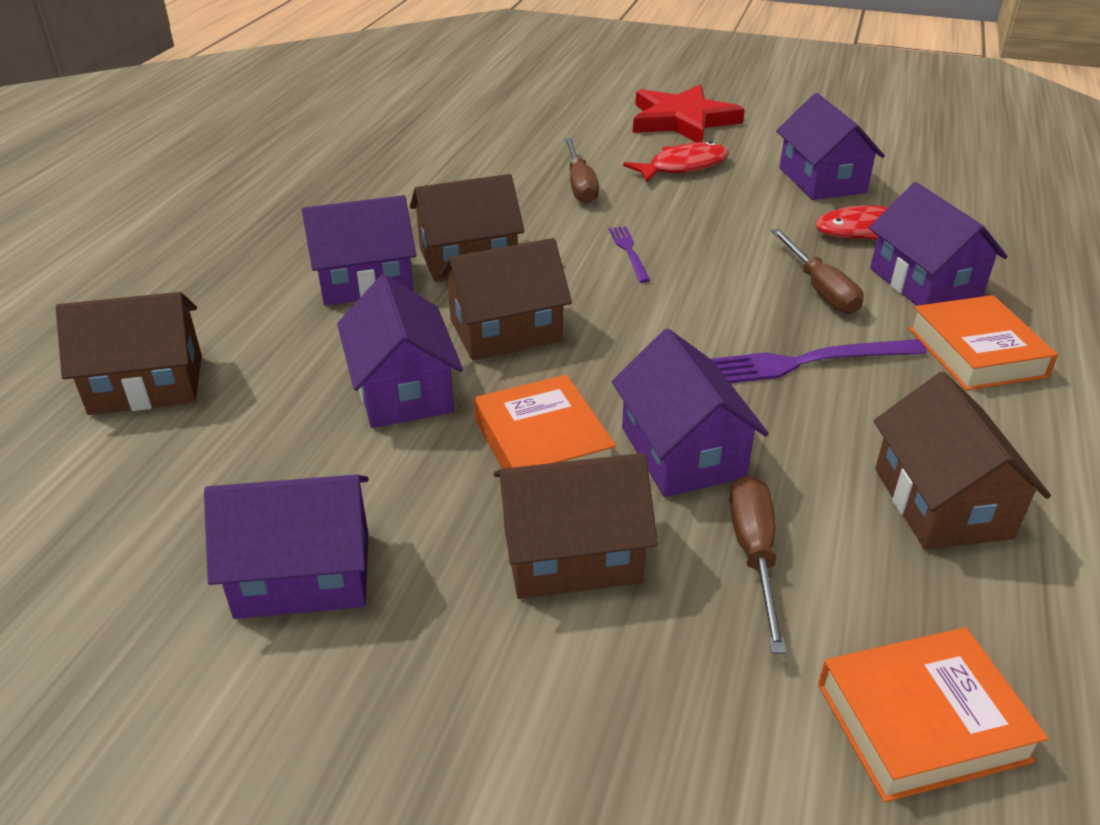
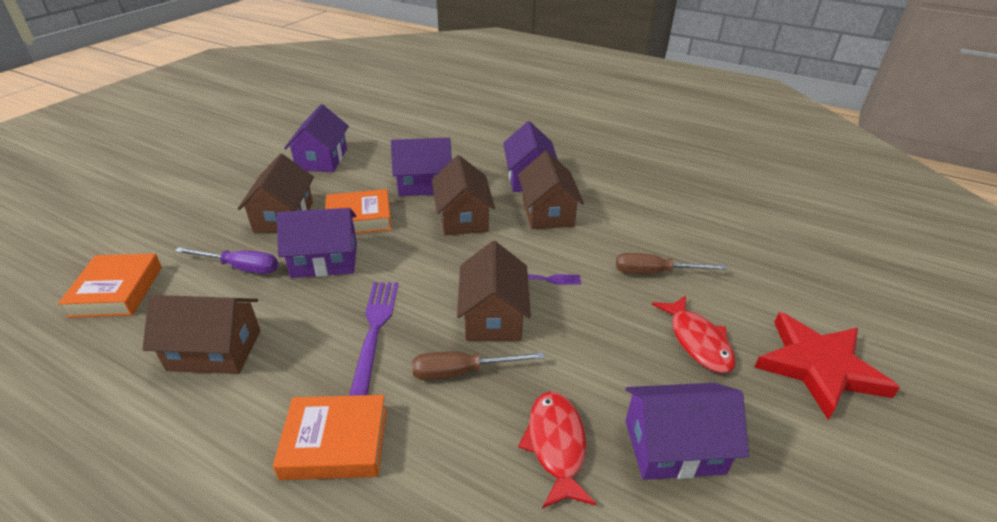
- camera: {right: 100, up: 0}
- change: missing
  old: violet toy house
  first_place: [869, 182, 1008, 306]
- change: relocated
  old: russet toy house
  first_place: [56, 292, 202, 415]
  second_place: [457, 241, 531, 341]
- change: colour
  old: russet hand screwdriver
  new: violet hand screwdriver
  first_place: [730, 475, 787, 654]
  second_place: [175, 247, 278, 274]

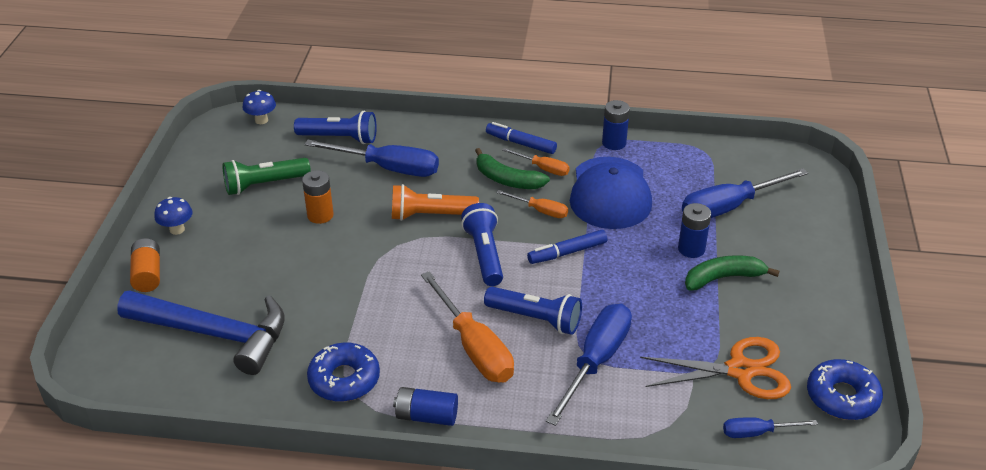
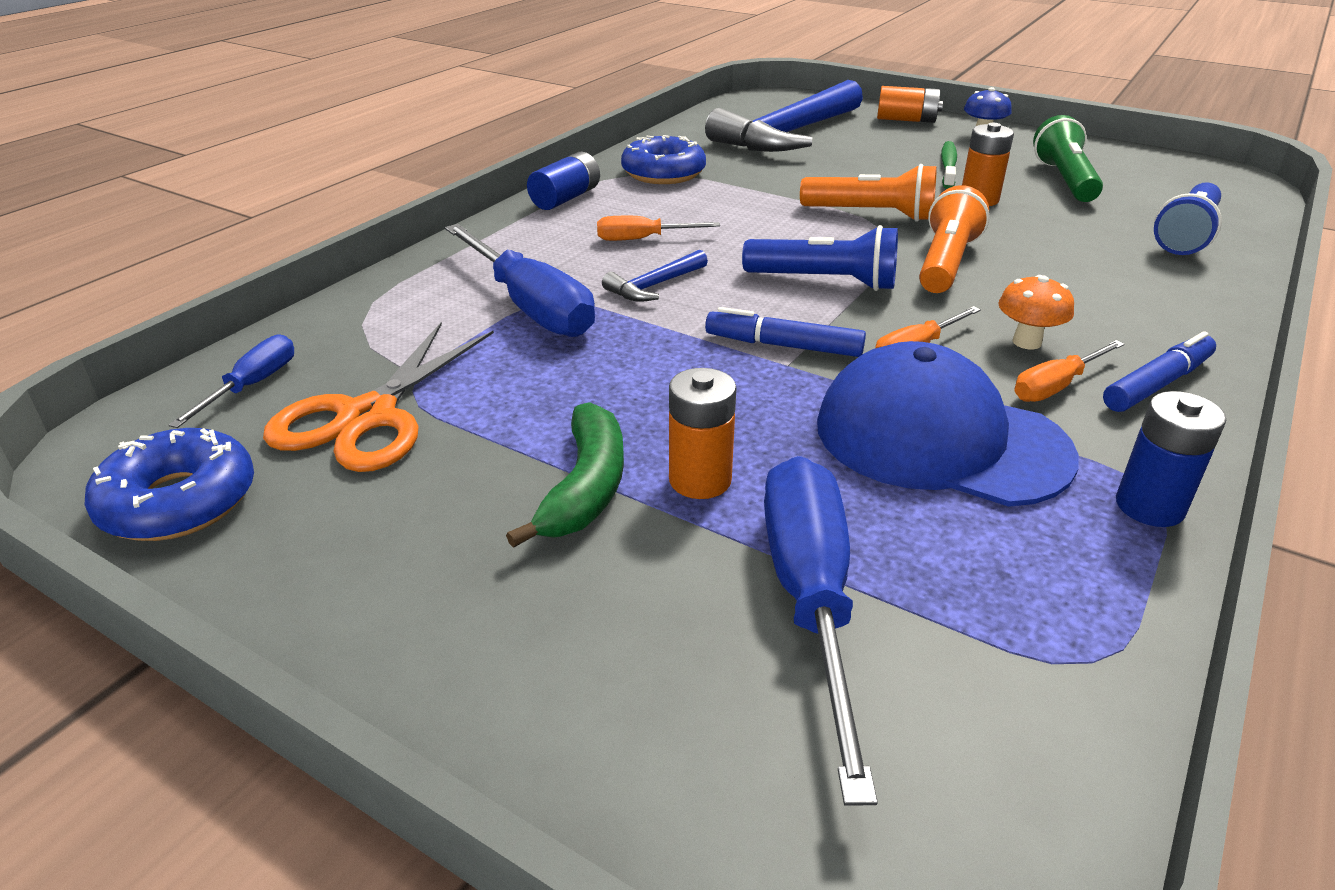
- camera: {right: 115, up: -5}
- change: missing
  old: blue mushroom
  first_place: [242, 90, 276, 124]
- change: missing
  old: blue hand screwdriver
  first_place: [304, 140, 439, 177]
- change: exchanged
  old: leaf-green banana
  new: orange-coloured mushroom
  first_place: [475, 148, 550, 189]
  second_place: [998, 275, 1074, 350]
- change: colour
  old: blue power cell
  new: orange-coloured power cell
  first_place: [678, 203, 711, 258]
  second_place: [669, 368, 736, 499]
- change: spun
  old: blue felt pen
  first_place: [527, 230, 607, 264]
  second_place: [705, 307, 866, 357]
  degrees: -75
- change: size
  old: orange-coloured hand screwdriver
  first_place: [421, 271, 514, 383]
  second_place: [597, 216, 720, 241]
  factor: 0.53
- change: exchanged
  old: blue flashlight
  new: blue hammer
  first_place: [484, 287, 582, 335]
  second_place: [602, 249, 708, 302]
- change: appeared
  new: leaf-green tooth brush
  second_place: [941, 141, 957, 189]
- change: appeared
  new: orange-coloured flashlight
  second_place: [800, 164, 937, 222]

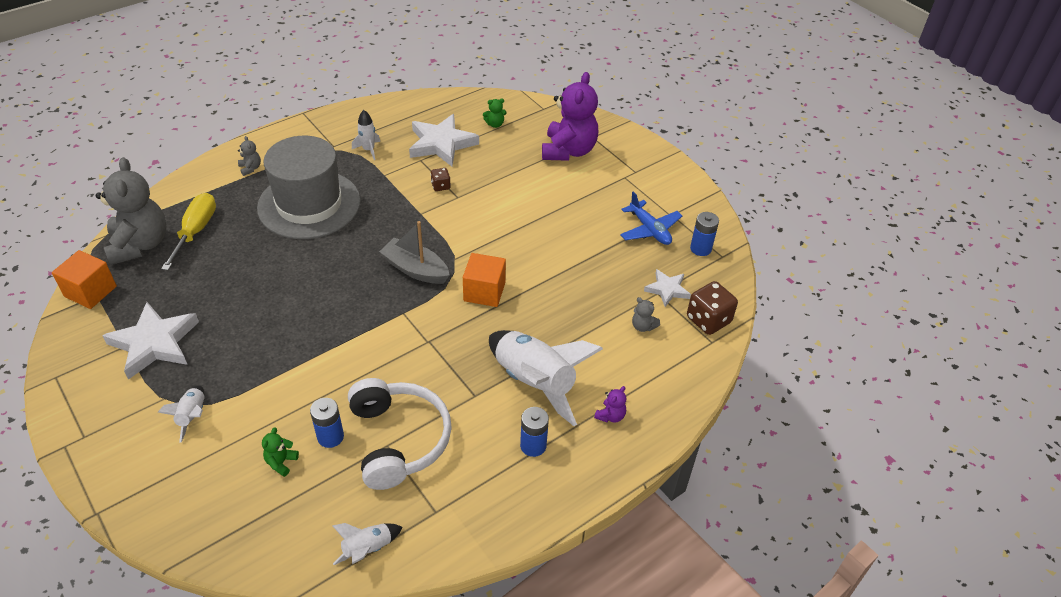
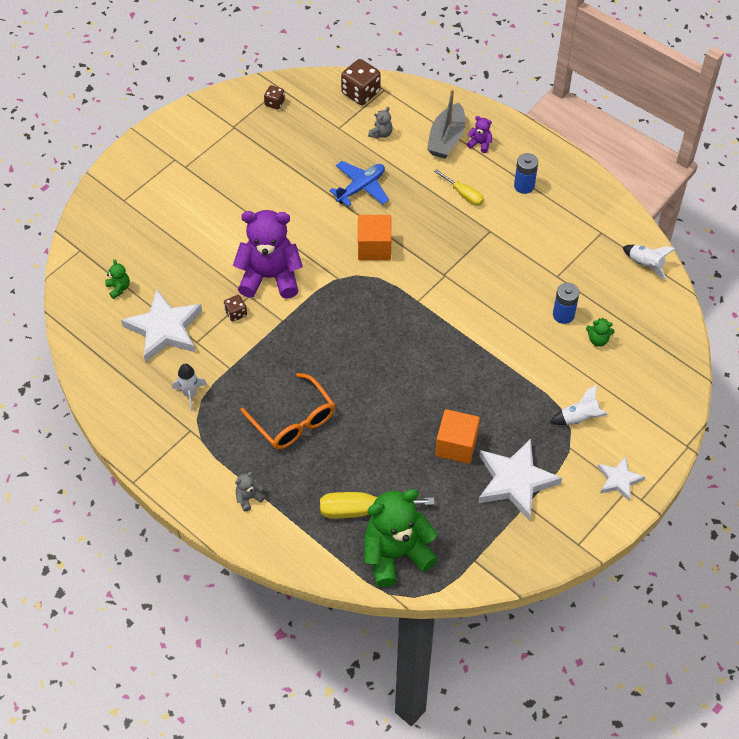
- camera: {right: -100, up: 10}
- change: relocated
  old: violet teddy
  first_place: [542, 72, 598, 161]
  second_place: [233, 210, 303, 299]
- change: exchanged
  old: grey top hat
  new: orange-coloured glasses
  first_place: [257, 136, 361, 239]
  second_place: [241, 373, 335, 449]
- change: colour
  old: grey teddy
  new: leaf-green teddy
  first_place: [96, 157, 167, 265]
  second_place: [364, 489, 438, 587]
- change: relocated
  old: blue toy plane
  first_place: [620, 191, 682, 245]
  second_place: [329, 161, 389, 207]
- change: exchanged
  old: blue power cell
  new: russet game die
  first_place: [690, 212, 719, 256]
  second_place: [264, 85, 285, 109]
- change: relocated
  old: grey boat
  first_place: [379, 221, 449, 284]
  second_place: [427, 89, 466, 159]
- change: relocated
  old: orange-coloured block
  first_place: [52, 250, 117, 309]
  second_place: [435, 409, 480, 464]
- change: relocated
  old: snow-white star shape
  first_place: [644, 269, 691, 307]
  second_place: [598, 456, 645, 501]
- change: exchanged
  old: snow-white toy rocket
  new: bright yellow hand screwdriver
  first_place: [489, 330, 603, 426]
  second_place: [434, 169, 484, 206]
- change: missing
  old: snow-white headset
  first_place: [348, 378, 452, 490]

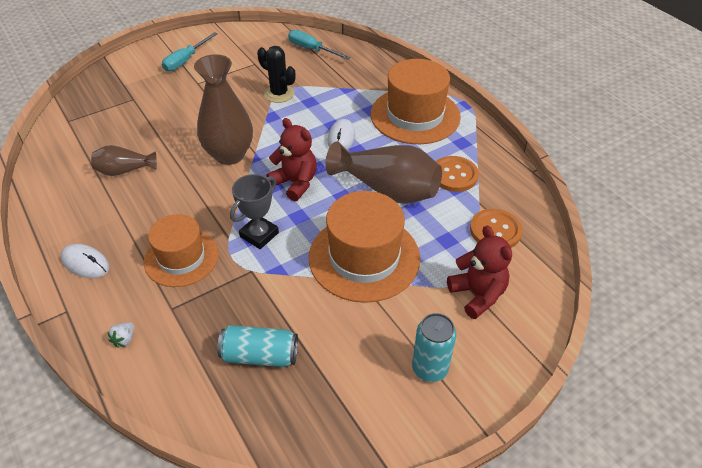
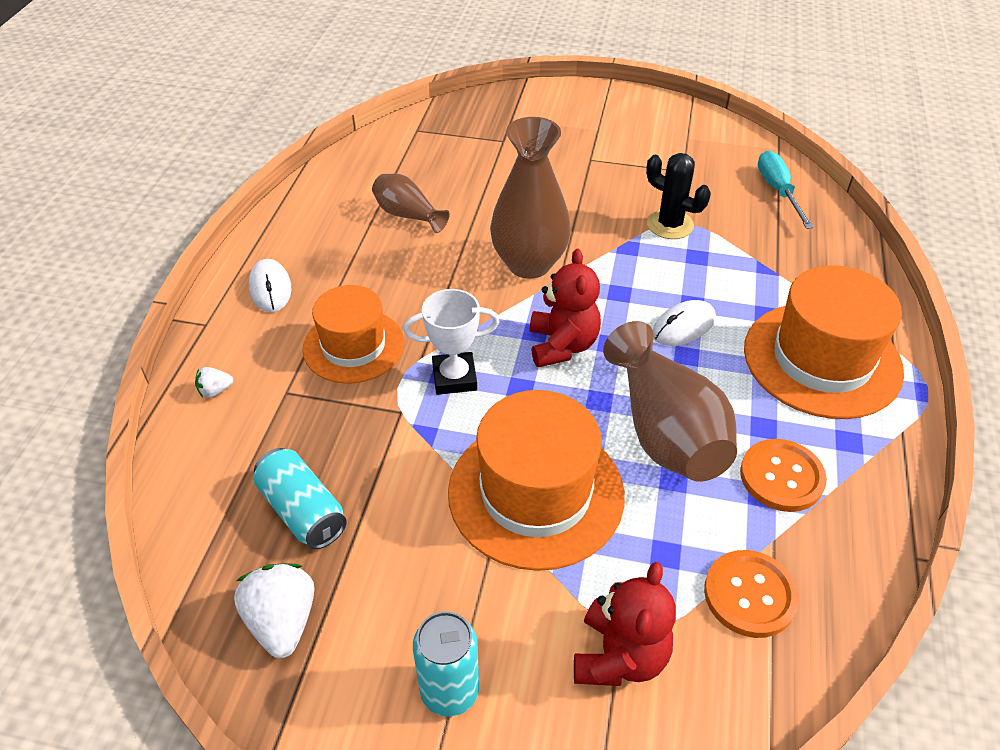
- camera: {right: 45, up: 0}
- change: missing
  old: teal hand screwdriver
  first_place: [162, 32, 218, 72]
- change: spun
  old: ebony cactus
  first_place: [257, 46, 295, 103]
  second_place: [646, 153, 711, 239]
  degrees: -45
- change: colour
  old: grey prize cup
  new: snow-white prize cup
  first_place: [230, 174, 279, 249]
  second_place: [404, 289, 499, 395]
- change: appeared
  new: snow-white berry
  second_place: [234, 563, 314, 658]

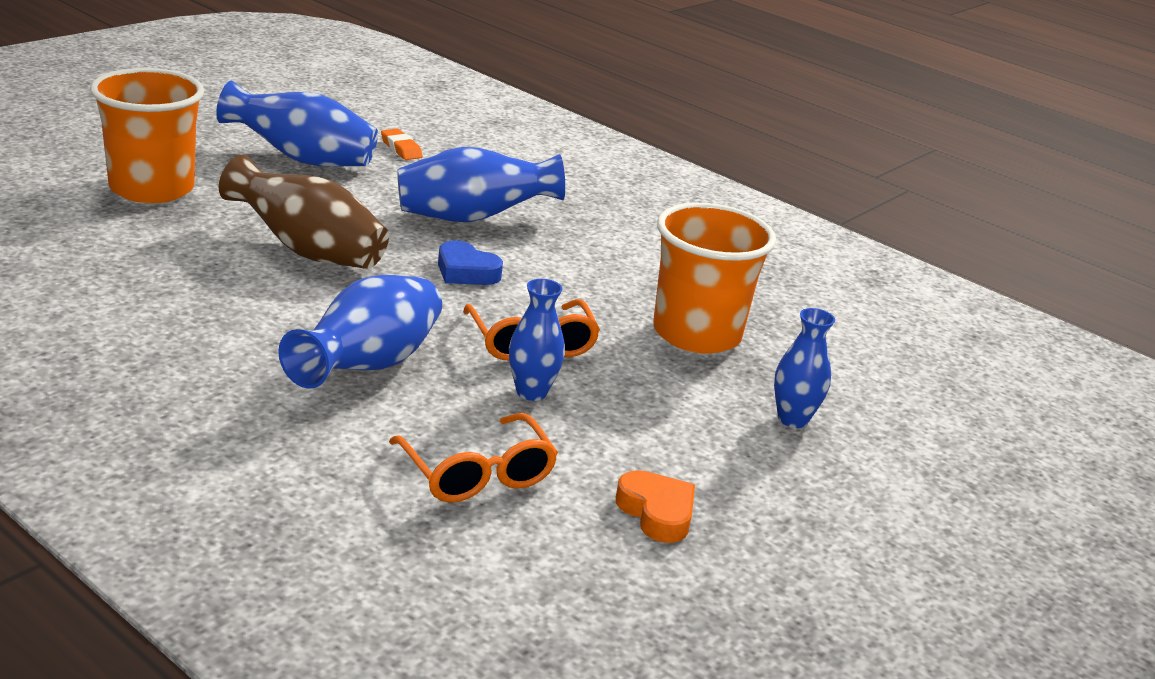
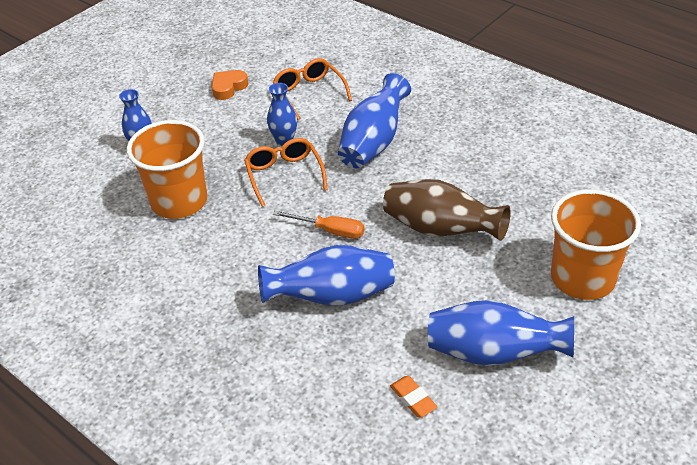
- camera: {right: -175, up: 15}
- change: exchanged
  old: blue heart
  new: orange-coloured hand screwdriver
  first_place: [438, 240, 503, 285]
  second_place: [273, 210, 364, 239]
- change: spun
  old: orange-coloured heart
  first_place: [616, 470, 695, 543]
  second_place: [212, 70, 248, 100]
  degrees: 75

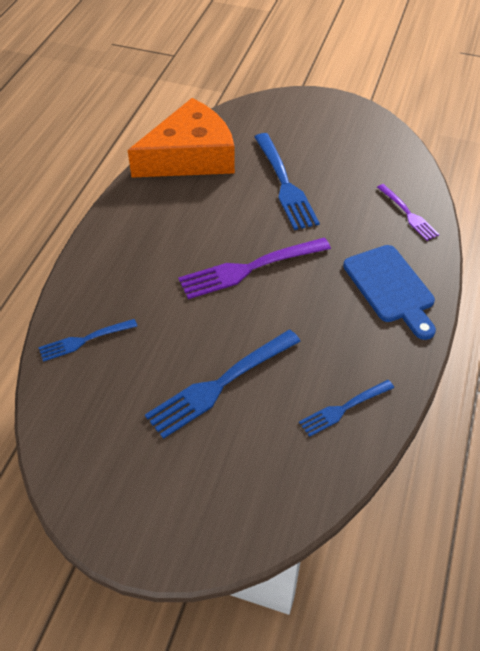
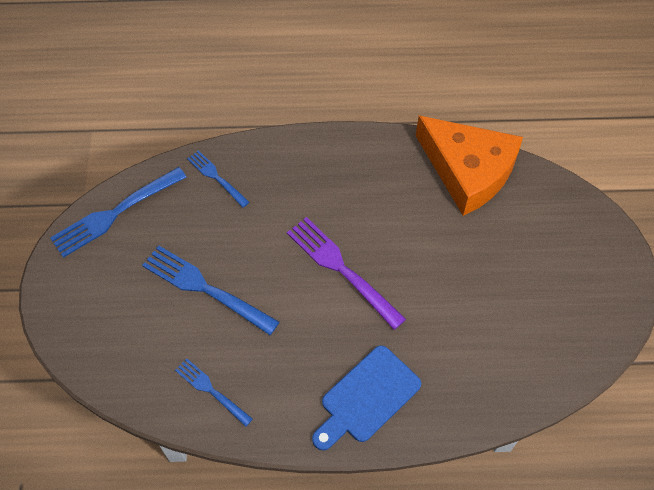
- camera: {right: 70, up: 10}
- change: relocated
  old: blue fork
  first_place: [255, 133, 320, 230]
  second_place: [50, 167, 187, 258]
- change: missing
  old: violet fork
  first_place: [377, 184, 440, 241]

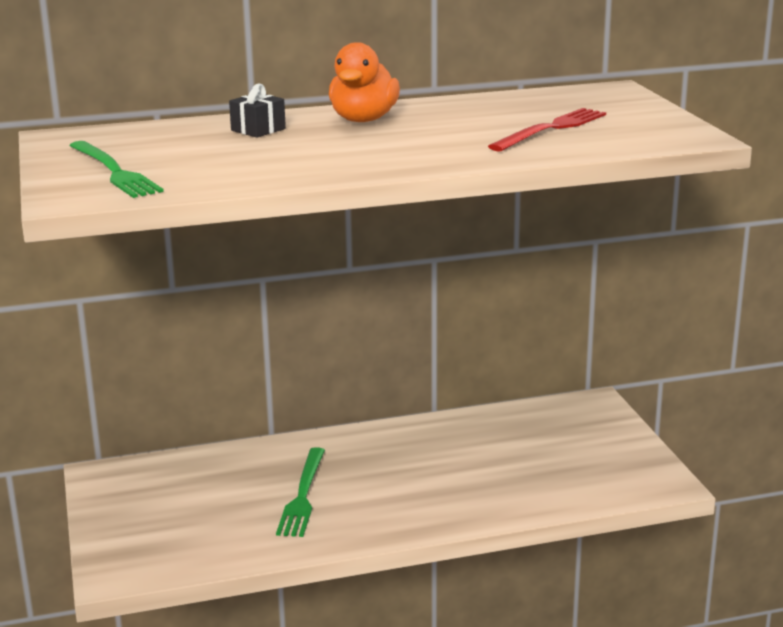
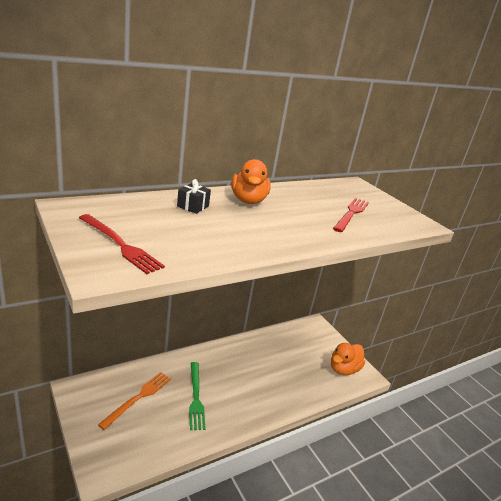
- camera: {right: -20, up: 5}
- change: colour
  old: leaf-green fork
  new: red fork
  first_place: [69, 141, 164, 198]
  second_place: [79, 214, 165, 274]
- change: appeared
  new: orange-coloured duck
  second_place: [331, 343, 365, 375]
- change: appeared
  new: orange-coloured fork
  second_place: [98, 372, 171, 430]

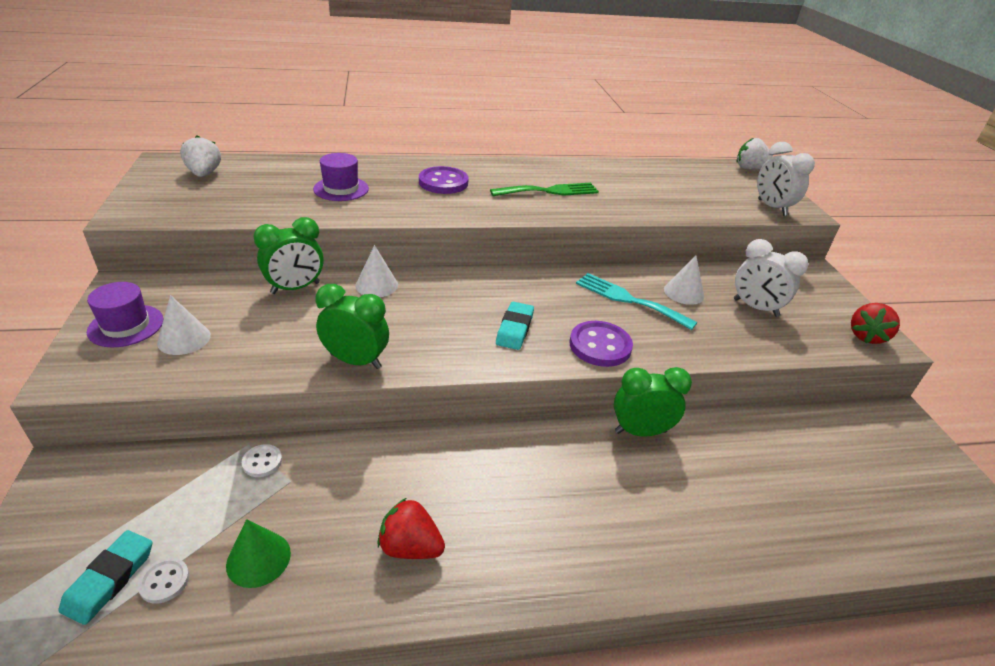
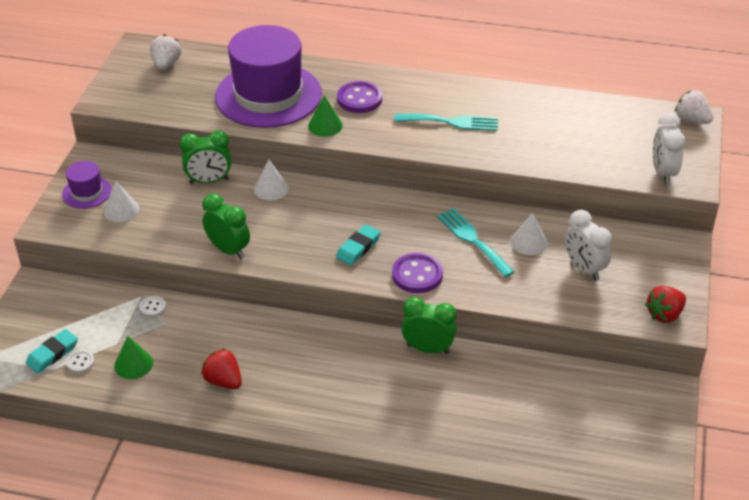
- camera: {right: 25, up: 5}
- change: size
  old: violet top hat
  first_place: [313, 153, 369, 201]
  second_place: [215, 25, 322, 128]
  factor: 2.26
- change: colour
  old: leaf-green fork
  new: teal fork
  first_place: [490, 183, 599, 196]
  second_place: [394, 114, 498, 131]
- change: appeared
  new: leaf-green cone
  second_place: [308, 95, 343, 137]

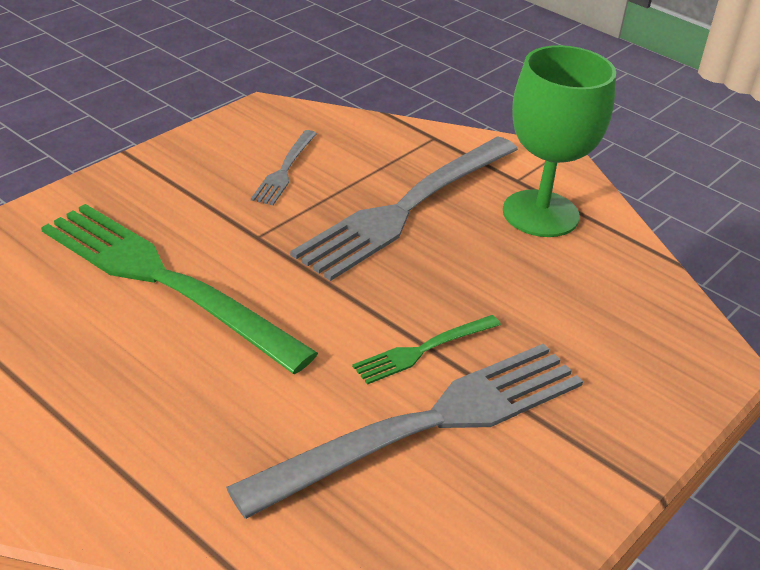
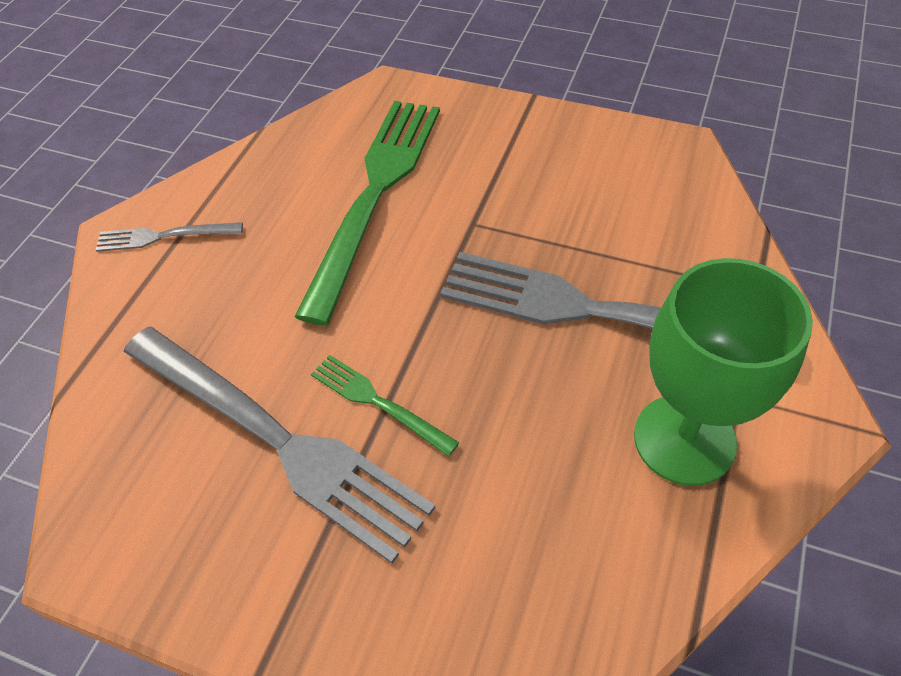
- camera: {right: 75, up: 15}
- change: relocated
  old: grey fork
  first_place: [251, 130, 317, 206]
  second_place: [96, 222, 243, 252]

